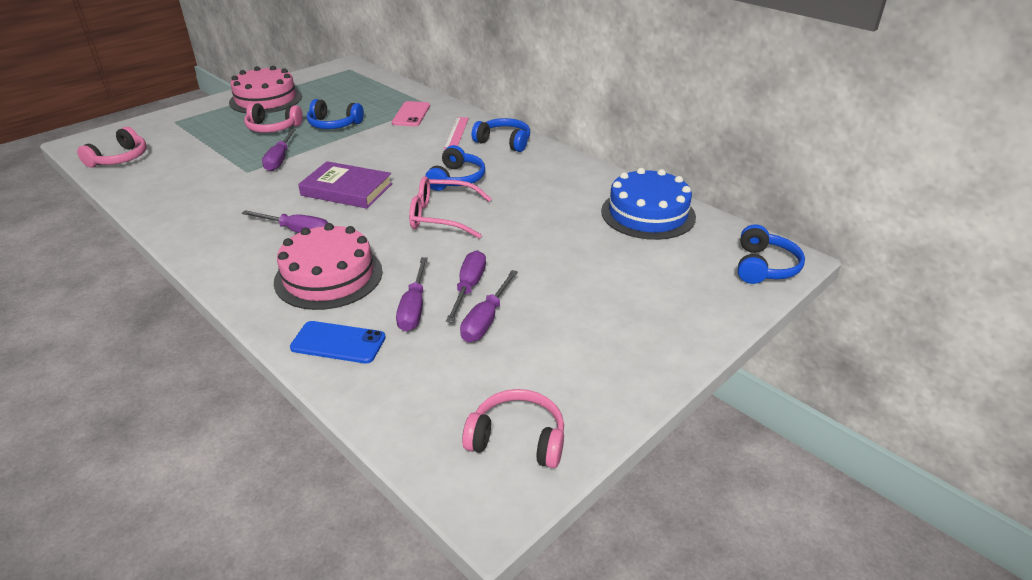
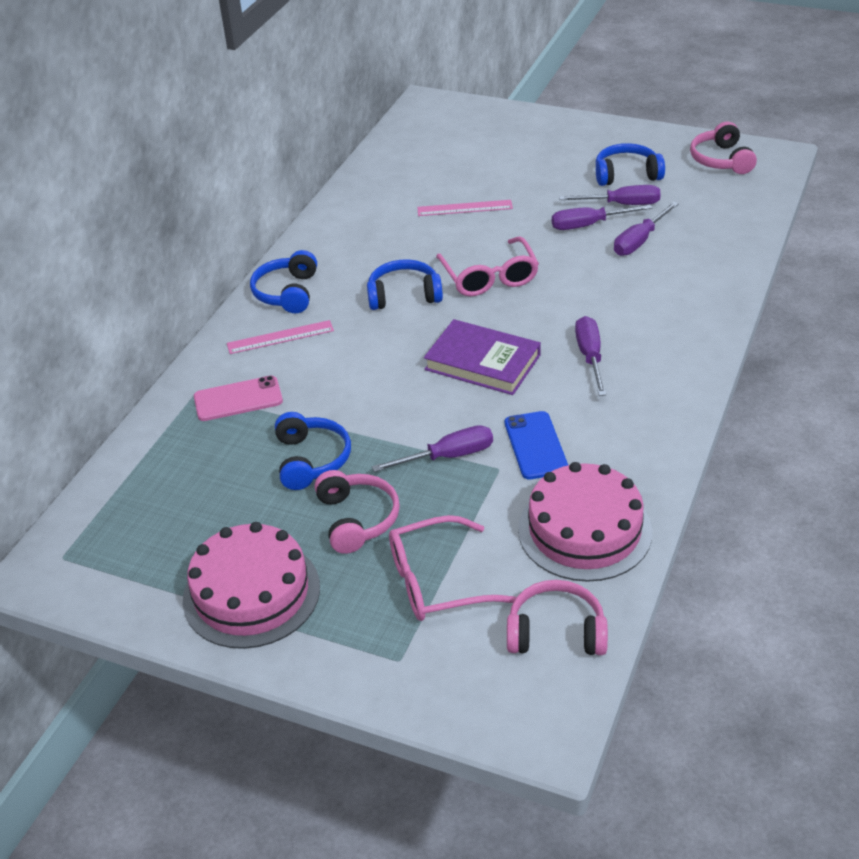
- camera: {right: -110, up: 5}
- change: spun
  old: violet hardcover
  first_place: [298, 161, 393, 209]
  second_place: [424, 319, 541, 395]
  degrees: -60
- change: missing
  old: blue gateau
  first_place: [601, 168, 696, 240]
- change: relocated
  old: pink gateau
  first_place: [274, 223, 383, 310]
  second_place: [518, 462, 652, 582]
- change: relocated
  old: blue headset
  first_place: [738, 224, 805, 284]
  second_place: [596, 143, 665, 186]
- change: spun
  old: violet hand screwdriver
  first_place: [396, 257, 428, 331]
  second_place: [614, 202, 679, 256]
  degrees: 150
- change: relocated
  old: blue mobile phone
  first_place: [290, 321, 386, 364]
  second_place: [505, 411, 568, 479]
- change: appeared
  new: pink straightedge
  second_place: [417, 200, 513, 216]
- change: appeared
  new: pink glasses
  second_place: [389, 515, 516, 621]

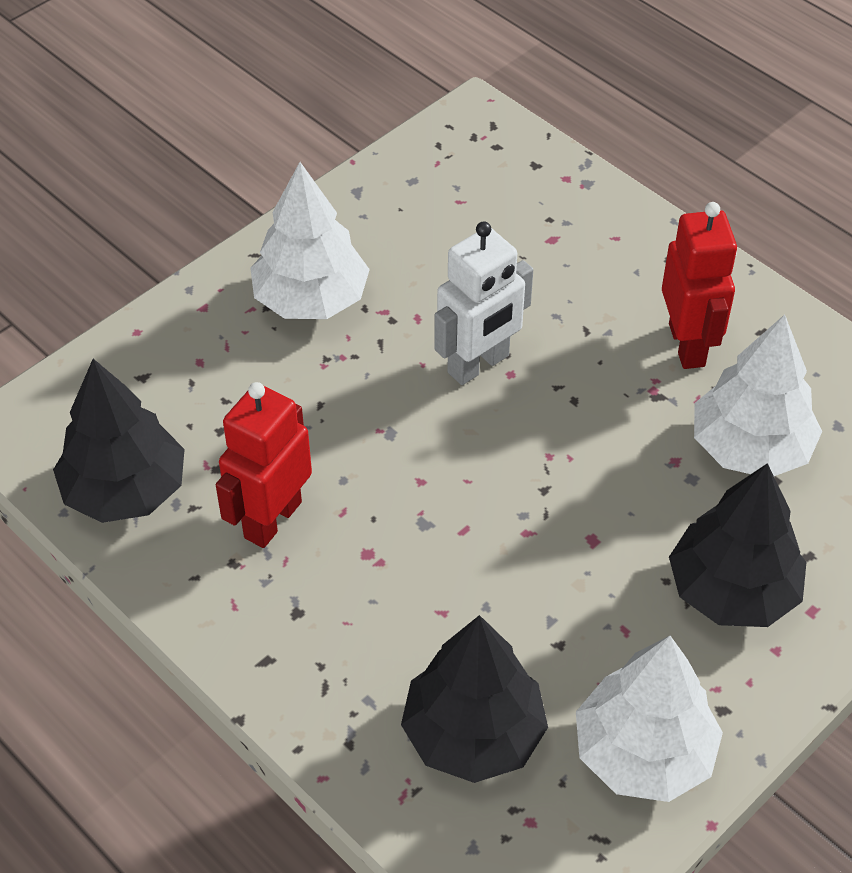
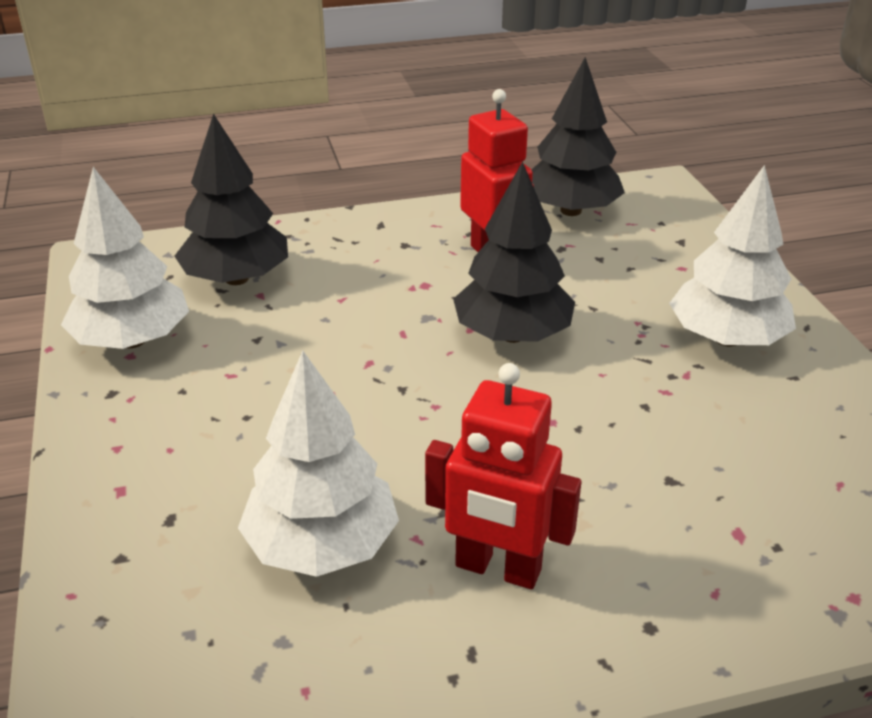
- camera: {right: 120, up: -15}
- change: missing
  old: snow-white robot
  first_place: [434, 221, 533, 385]
- change: relocated
  old: ebony tree
  first_place: [669, 463, 807, 627]
  second_place: [453, 162, 575, 343]

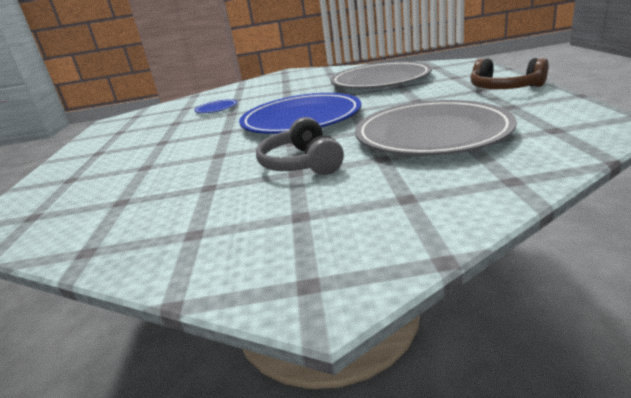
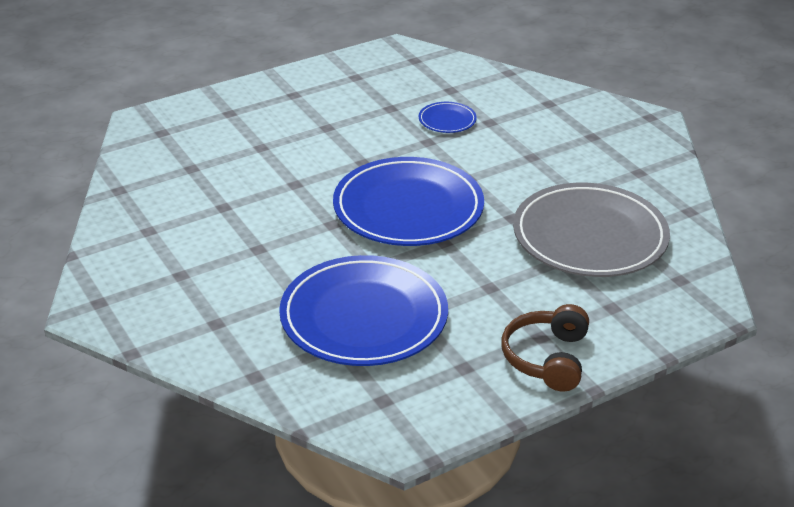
- camera: {right: 60, up: 10}
- change: colour
  old: grey dinner plate
  new: blue dinner plate
  first_place: [355, 100, 517, 156]
  second_place: [279, 255, 448, 366]
- change: missing
  old: grey headset
  first_place: [256, 117, 344, 175]

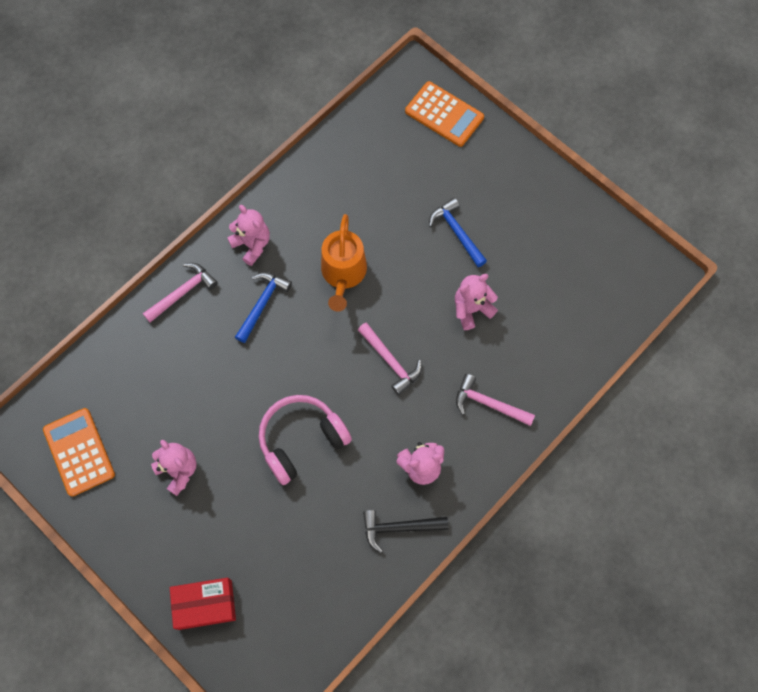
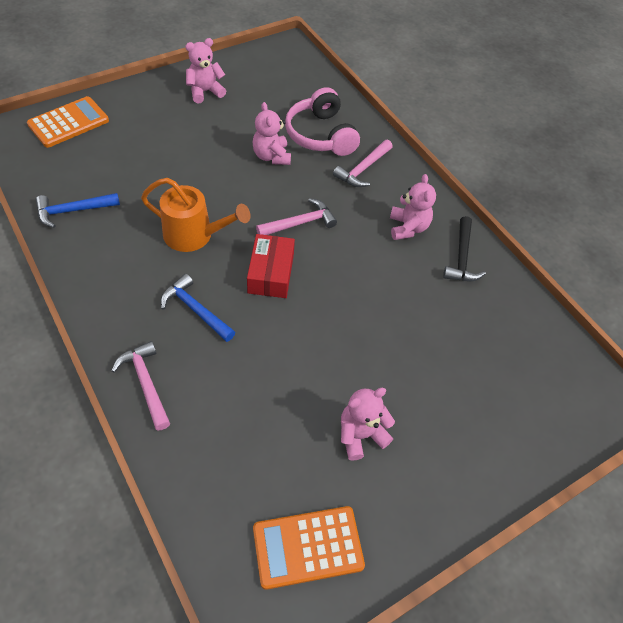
- camera: {right: -80, up: -15}
- change: relocated
  old: blue hammer
  first_place: [429, 198, 487, 267]
  second_place: [36, 193, 120, 228]
- change: relocated
  old: pink teddy
  first_place: [227, 205, 270, 266]
  second_place: [185, 38, 226, 103]
- change: relocated
  old: pink headset
  first_place: [259, 395, 352, 485]
  second_place: [285, 87, 360, 156]
- change: relocated
  old: red package
  first_place: [170, 578, 236, 630]
  second_place: [247, 234, 295, 298]

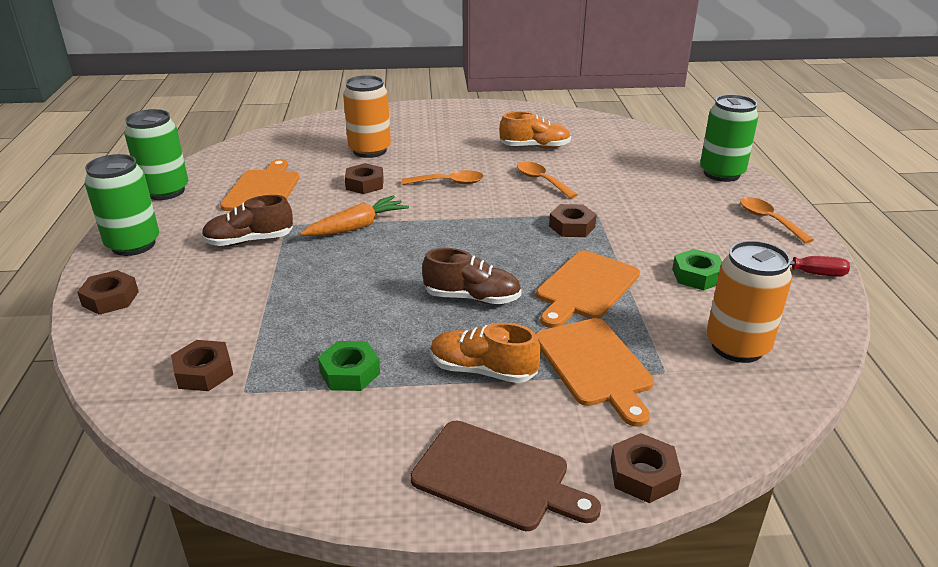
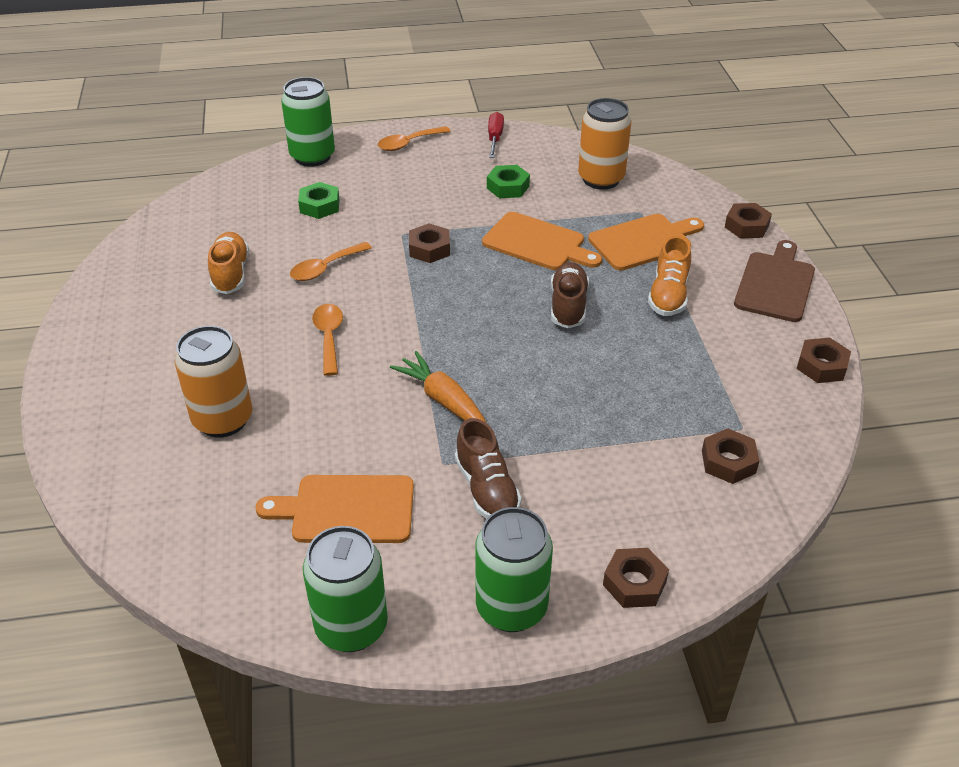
- camera: {right: -95, up: 10}
- change: relocated
  old: russet hex nut
  first_place: [345, 163, 384, 194]
  second_place: [797, 337, 851, 383]
- change: relocated
  old: leaf-green hex nut
  first_place: [318, 341, 380, 391]
  second_place: [298, 182, 339, 219]

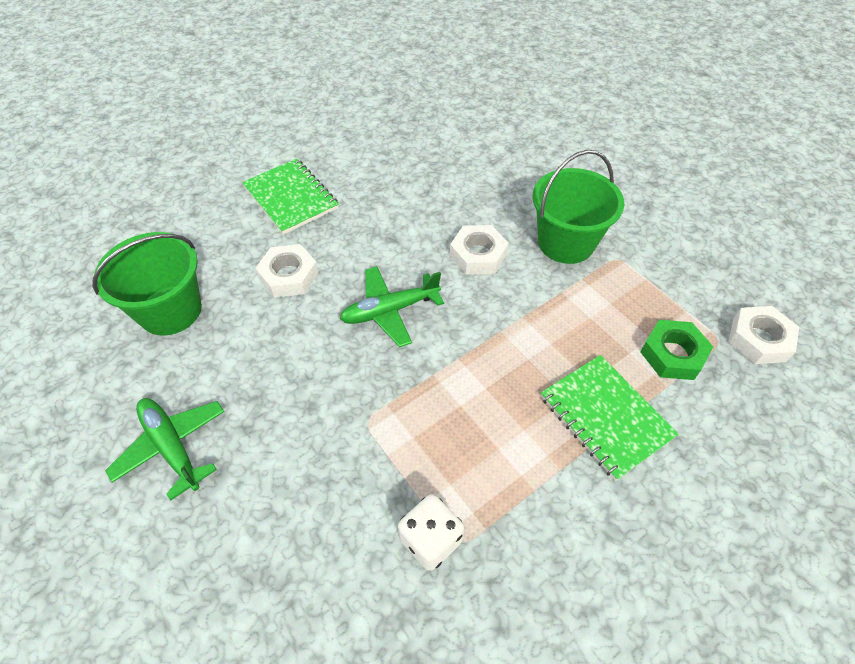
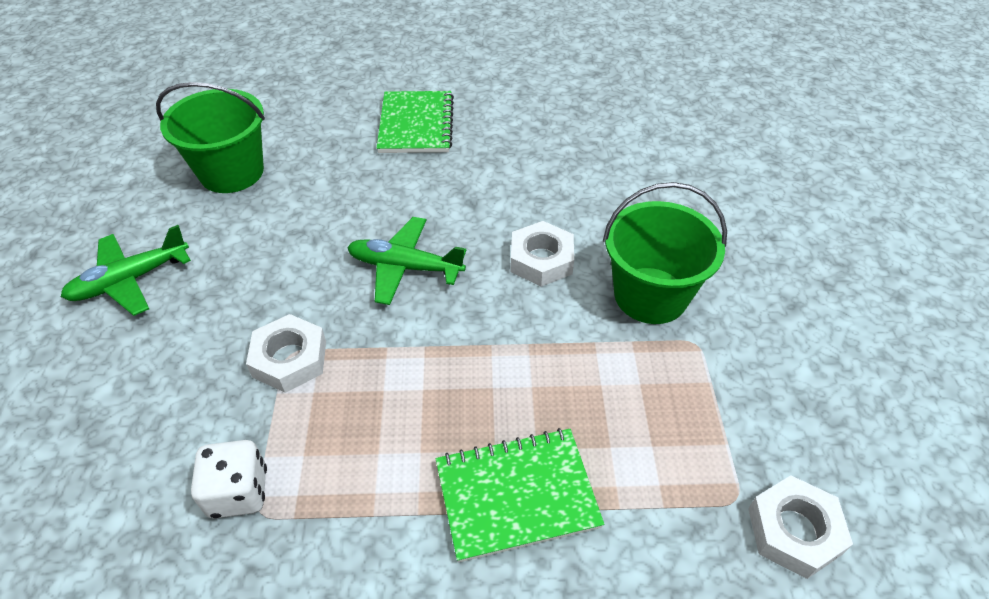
- camera: {right: 35, up: -5}
- change: relocated
  old: snow-white hex nut
  first_place: [255, 244, 319, 298]
  second_place: [246, 314, 326, 393]
- change: missing
  old: leaf-green hex nut
  first_place: [641, 320, 713, 380]
- change: spun
  old: leaf-green notepad
  first_place: [541, 355, 679, 481]
  second_place: [436, 428, 604, 563]
  degrees: 75
- change: spun
  old: leaf-green toy plane
  first_place: [105, 398, 225, 501]
  second_place: [61, 225, 191, 316]
  degrees: -120

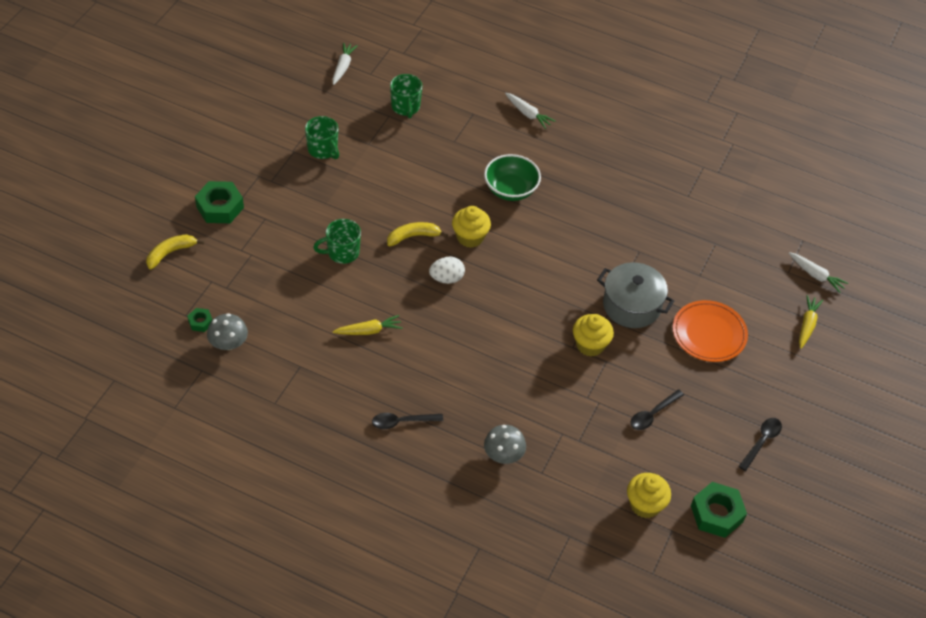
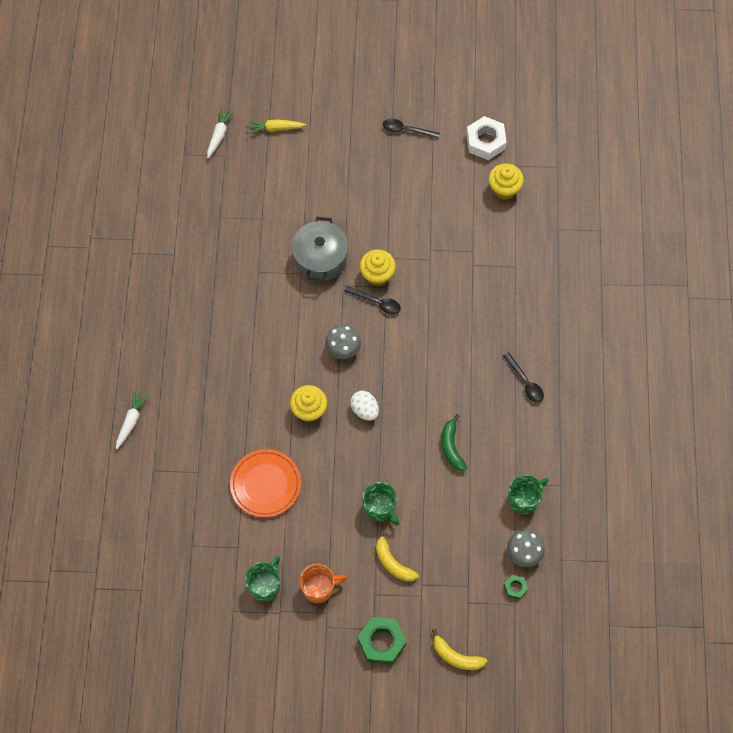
- camera: {right: -110, up: 15}
- change: missing
  old: snow-white toy carrot
  first_place: [332, 42, 358, 85]
- change: relocated
  old: leaf-green mug
  first_place: [390, 74, 423, 118]
  second_place: [508, 475, 549, 514]
- change: missing
  old: leaf-green serving bowl
  first_place: [484, 154, 541, 201]
- change: relocated
  old: bright yellow banana
  first_place: [387, 222, 448, 246]
  second_place: [376, 530, 419, 582]
- change: relocated
  old: orange-coloured dinner plate
  first_place: [673, 300, 748, 362]
  second_place: [230, 449, 301, 517]
- change: exchanged
  old: bright yellow toy carrot
  new: leaf-green banana
  first_place: [333, 315, 403, 335]
  second_place: [442, 414, 467, 471]
- change: relocated
  old: ebony spoon
  first_place: [630, 389, 684, 430]
  second_place: [344, 286, 401, 314]
- change: relocated
  old: grey mushroom
  first_place: [484, 425, 526, 464]
  second_place: [325, 325, 361, 359]
- change: colour
  old: leaf-green hex nut
  new: snow-white hex nut
  first_place: [691, 482, 747, 538]
  second_place: [466, 116, 507, 160]
- change: appeared
  new: orange-coloured mug
  second_place: [300, 564, 347, 603]

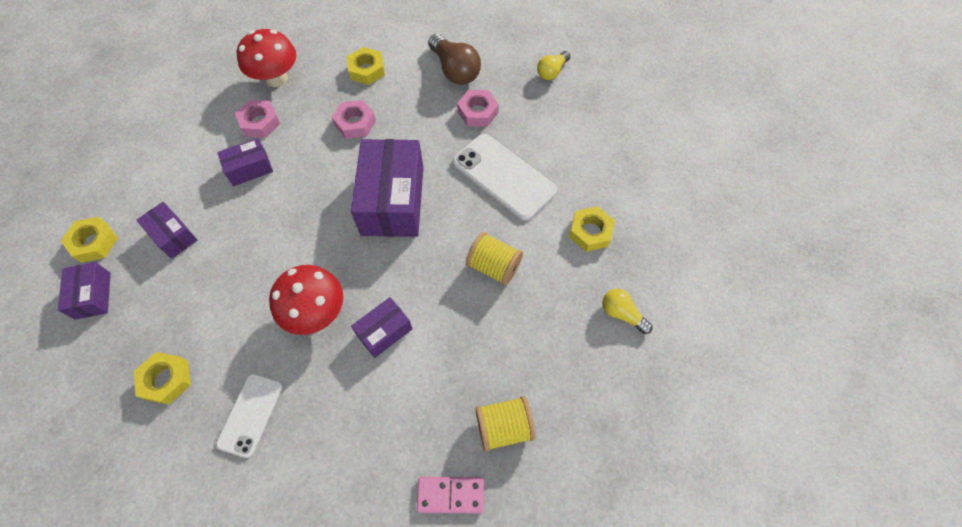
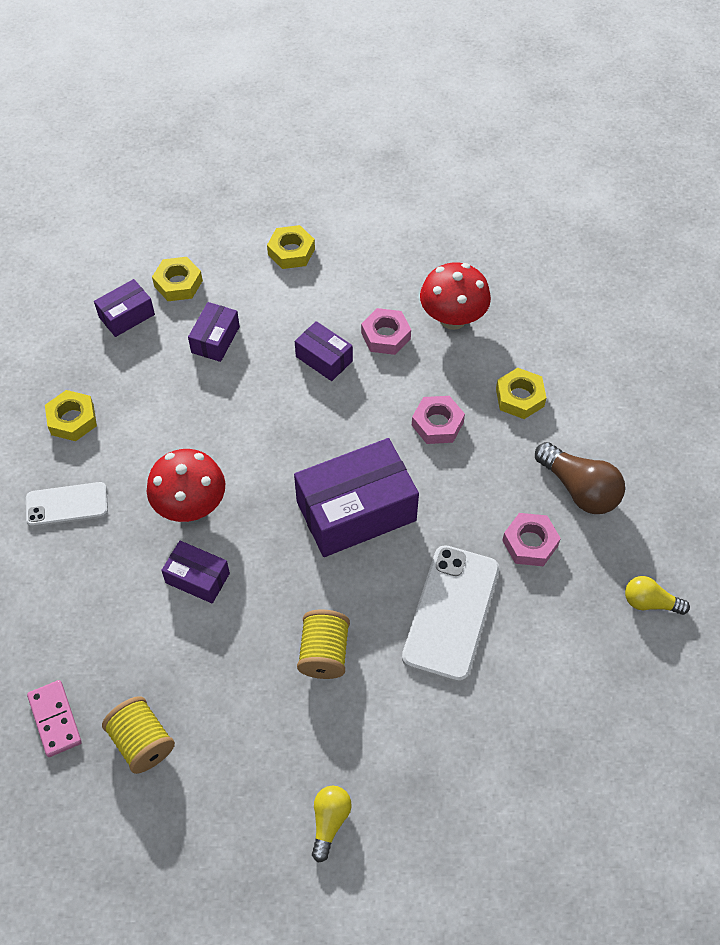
- camera: {right: 65, up: -5}
- change: spun
  old: russet light bulb
  first_place: [428, 34, 481, 85]
  second_place: [535, 442, 625, 514]
  degrees: -75
- change: relocated
  old: bright yellow hex nut
  first_place: [569, 206, 615, 252]
  second_place: [267, 225, 315, 269]

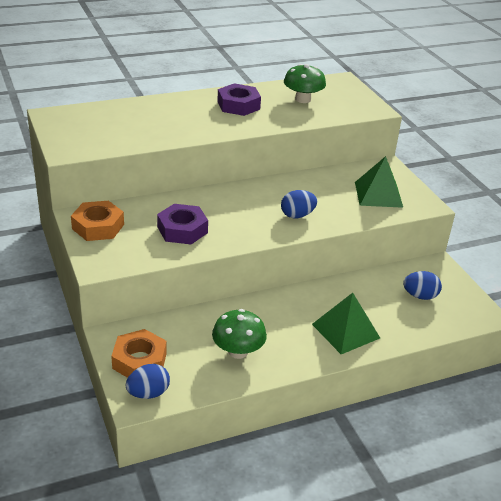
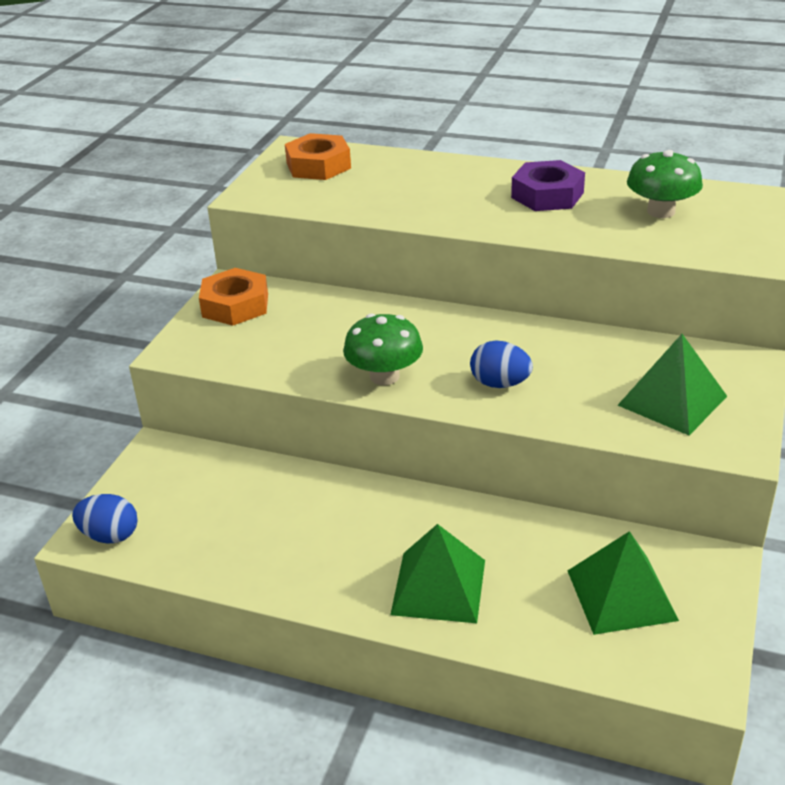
- camera: {right: 45, up: 0}
- change: missing
  old: violet hex nut
  first_place: [157, 204, 208, 244]
- change: exchanged
  old: blue egg shape
  new: leaf-green pyramid shape
  first_place: [403, 271, 442, 300]
  second_place: [568, 531, 679, 635]
- change: relocated
  old: leaf-green mushroom
  first_place: [212, 309, 267, 359]
  second_place: [343, 313, 423, 385]
- change: relocated
  old: orange-coloured hex nut
  first_place: [111, 329, 167, 378]
  second_place: [285, 133, 351, 180]

